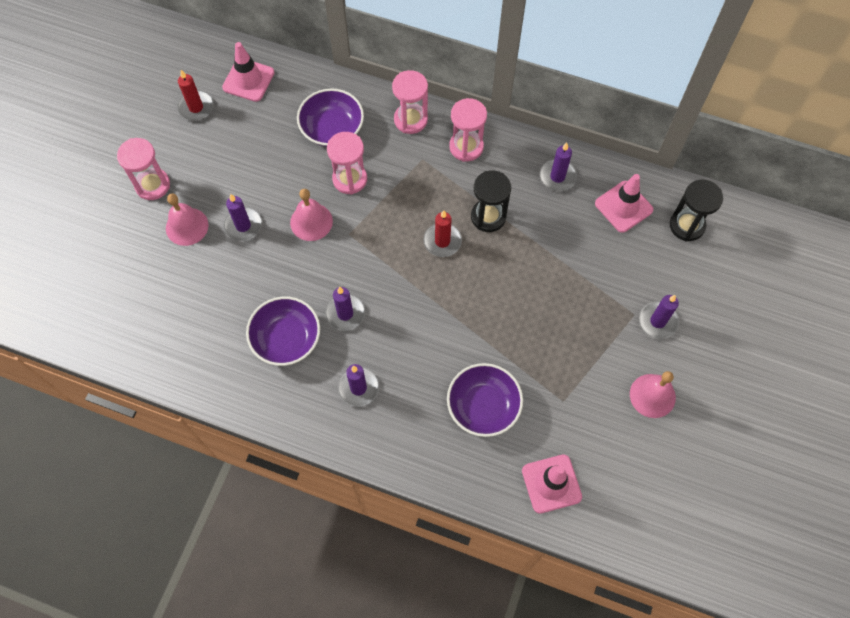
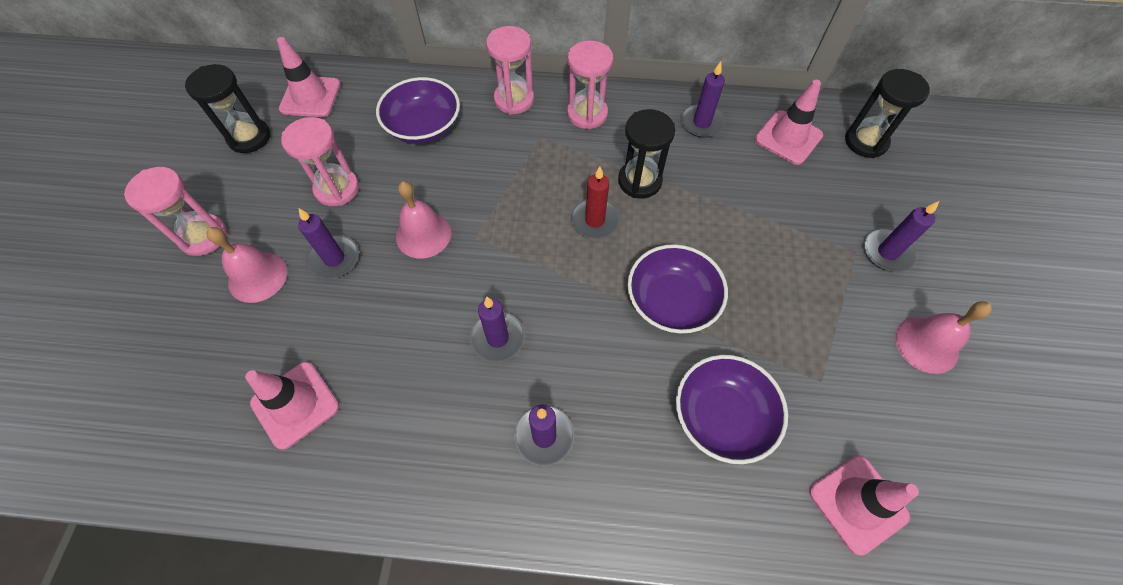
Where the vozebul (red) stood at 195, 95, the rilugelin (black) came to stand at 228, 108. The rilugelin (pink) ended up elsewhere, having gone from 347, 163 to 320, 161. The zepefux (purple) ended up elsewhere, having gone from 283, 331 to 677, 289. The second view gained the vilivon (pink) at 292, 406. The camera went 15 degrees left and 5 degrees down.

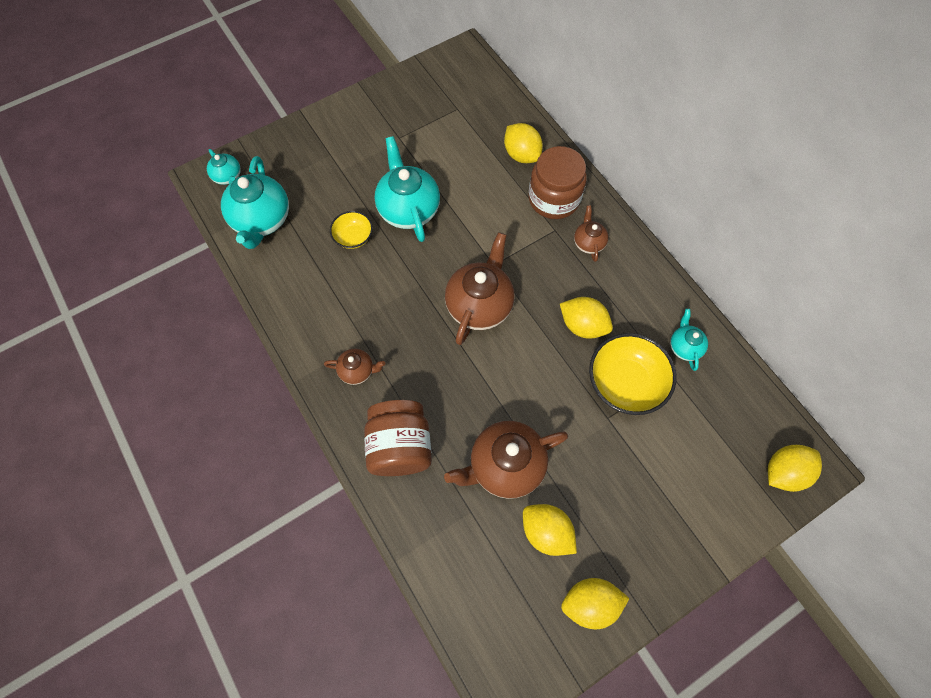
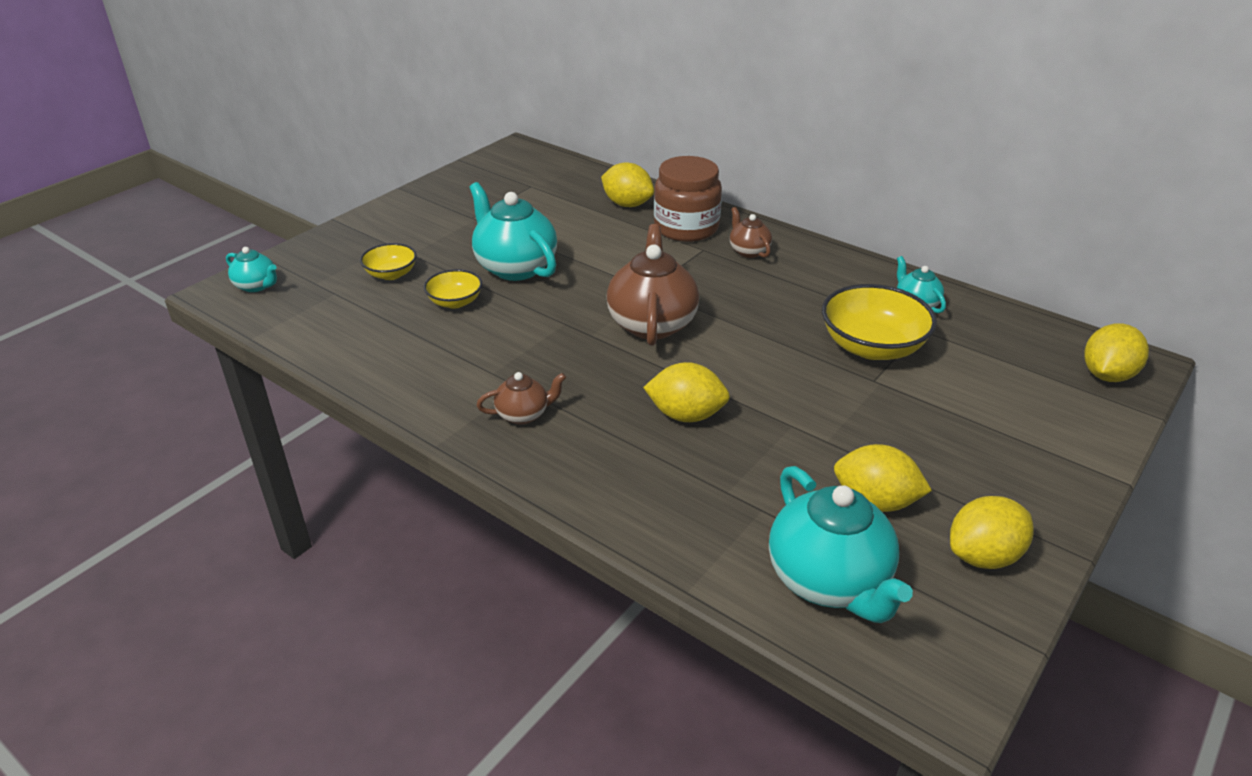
The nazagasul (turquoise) ended up elsewhere, having gone from 255, 202 to 841, 544. The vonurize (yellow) ended up elsewhere, having gone from 586, 318 to 686, 392. The second view lost the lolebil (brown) at 398, 438. The second view lost the nazagasul (brown) at 506, 460. The second view gained the zepefux (yellow) at 388, 261. The camera went 20 degrees left and 30 degrees down.

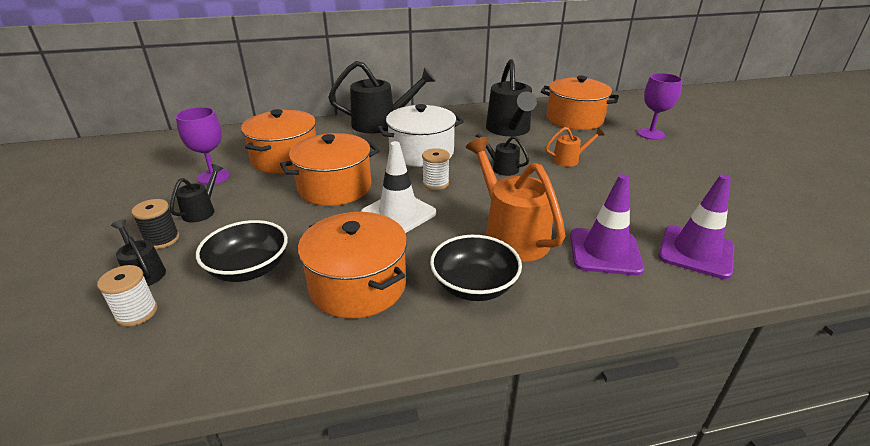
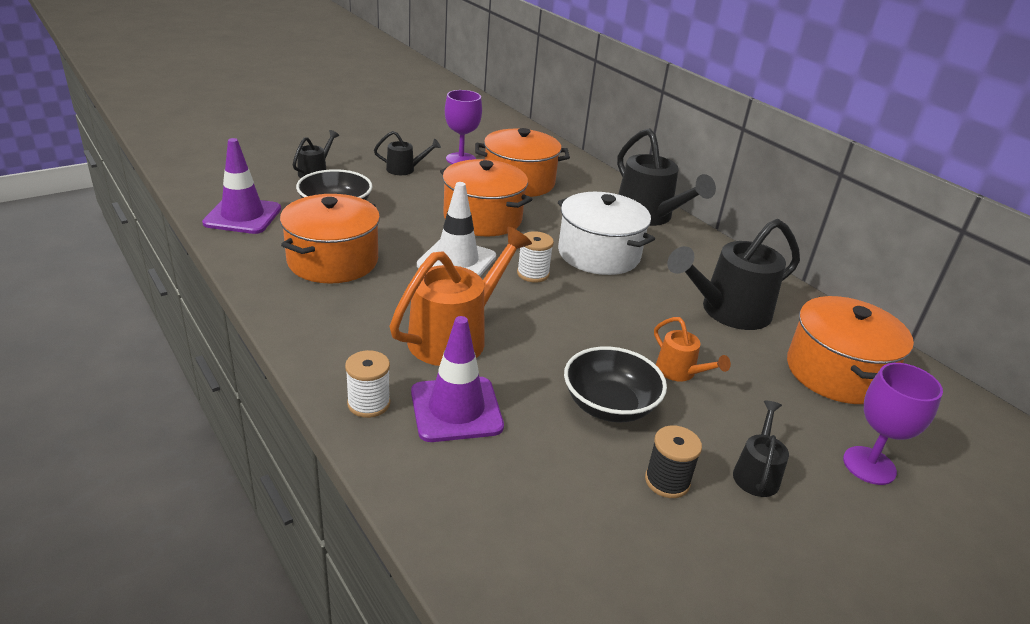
The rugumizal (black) ended up elsewhere, having gone from 502, 153 to 761, 449. The vilivon (purple) ended up elsewhere, having gone from 696, 226 to 241, 186. The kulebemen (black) ended up elsewhere, having gone from 155, 224 to 673, 461. The zepefux (black) ended up elsewhere, having gone from 476, 268 to 615, 384. The kulebemen (white) ended up elsewhere, having gone from 127, 296 to 367, 384. The camera went 65 degrees right and 0 degrees up.

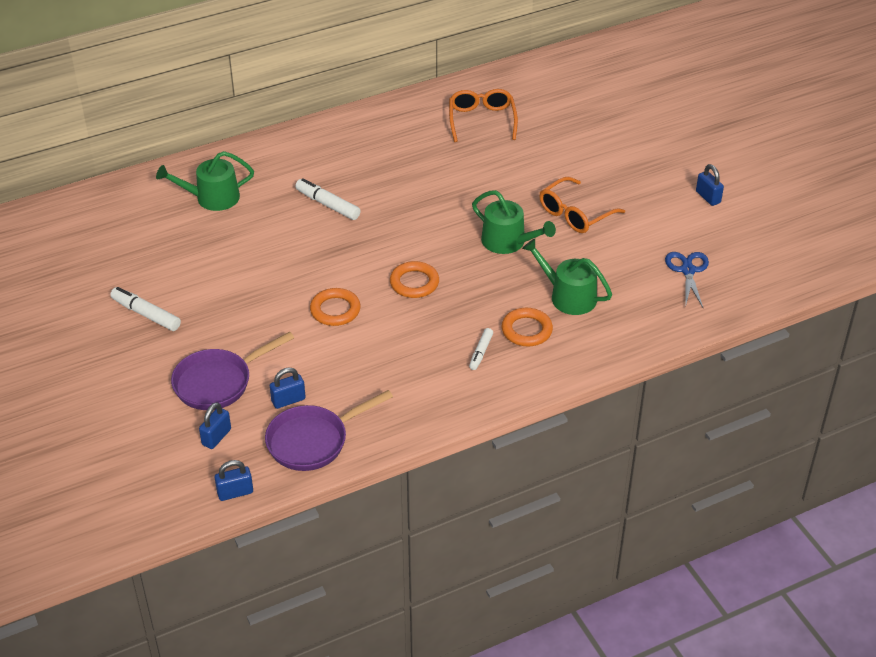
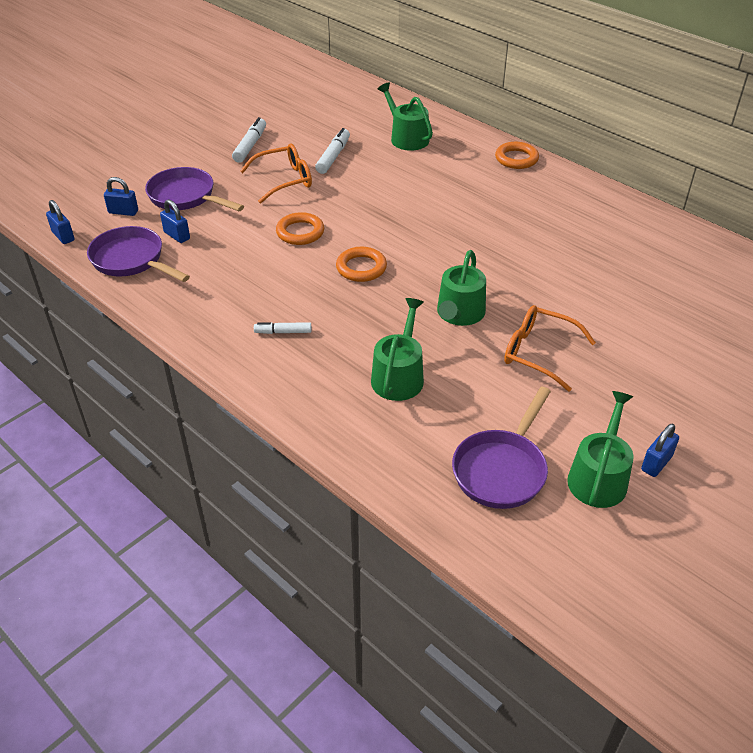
The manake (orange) ended up elsewhere, having gone from 483, 115 to 276, 174. The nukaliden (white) ended up elsewhere, having gone from 328, 199 to 332, 151. Where the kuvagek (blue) stood at 687, 279, the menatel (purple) came to stand at 501, 447. The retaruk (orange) ended up elsewhere, having gone from 527, 327 to 517, 155. The second view gained the rugumizal (green) at 600, 449. The camera went 70 degrees right and 0 degrees up.

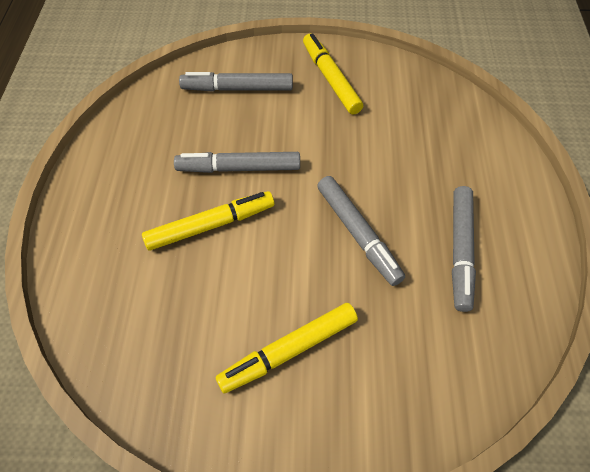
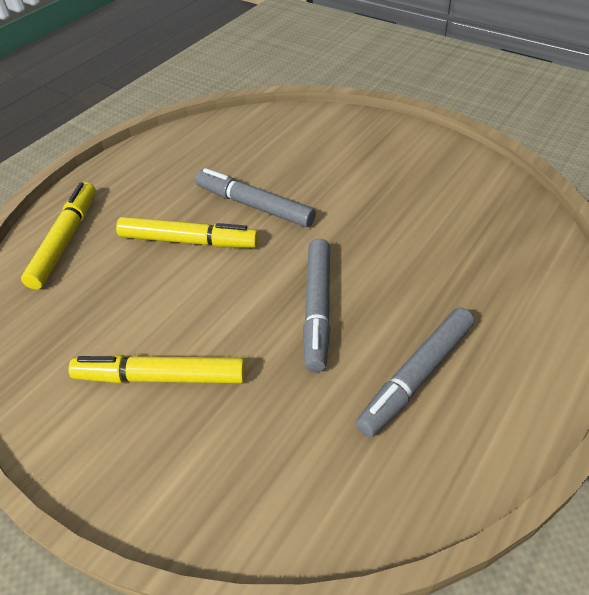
The nukaliden (yellow) ended up elsewhere, having gone from 333, 73 to 58, 236. The second view lost the nukaliden (grey) at 236, 82. The camera went 35 degrees right and 10 degrees down.

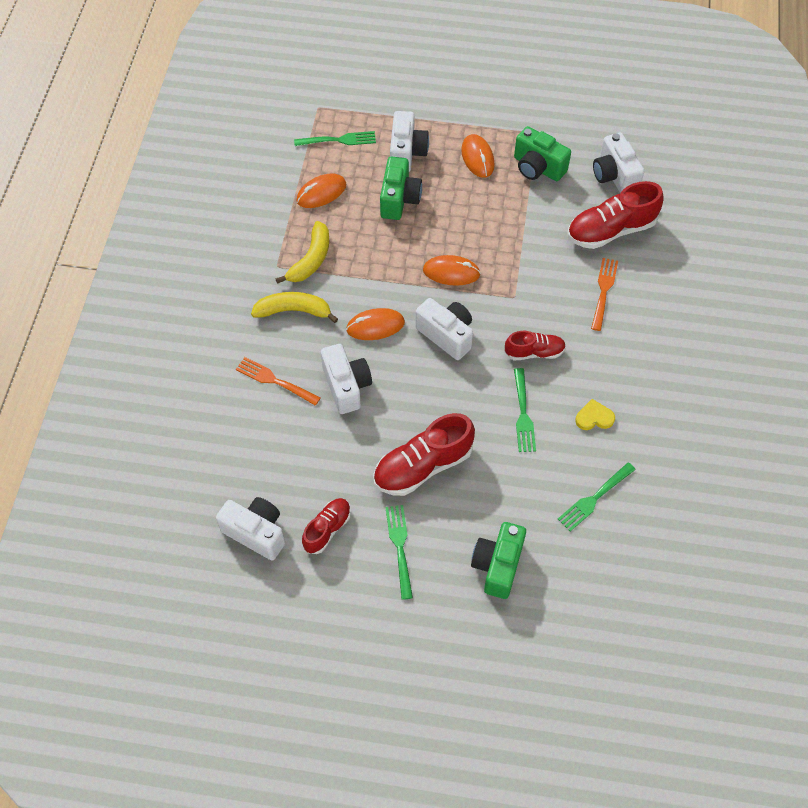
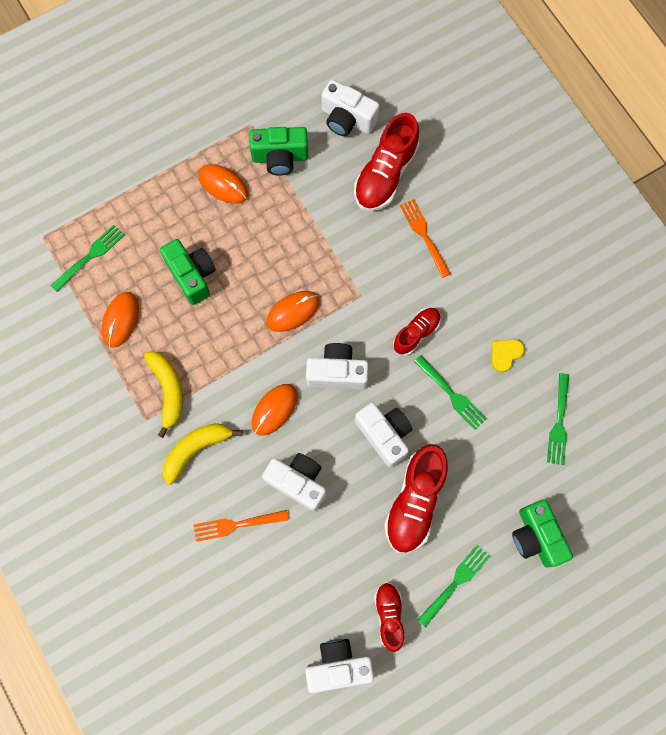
The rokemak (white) ended up elsewhere, having gone from 409, 141 to 383, 435. The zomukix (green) at 399, 552 ended up facing another way, 90 degrees clockwise from before. The camera went 40 degrees left and 15 degrees up.

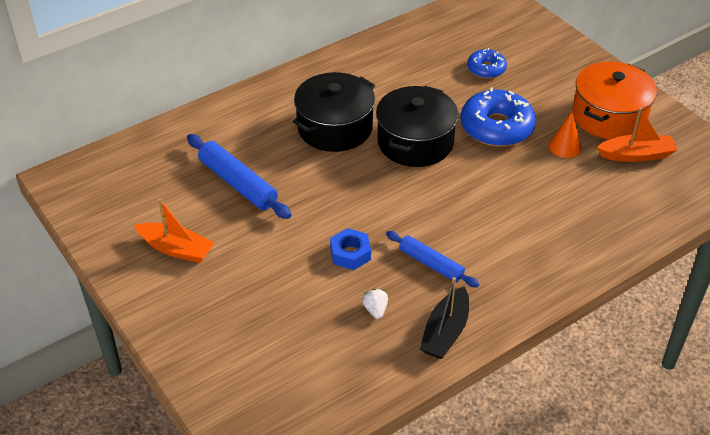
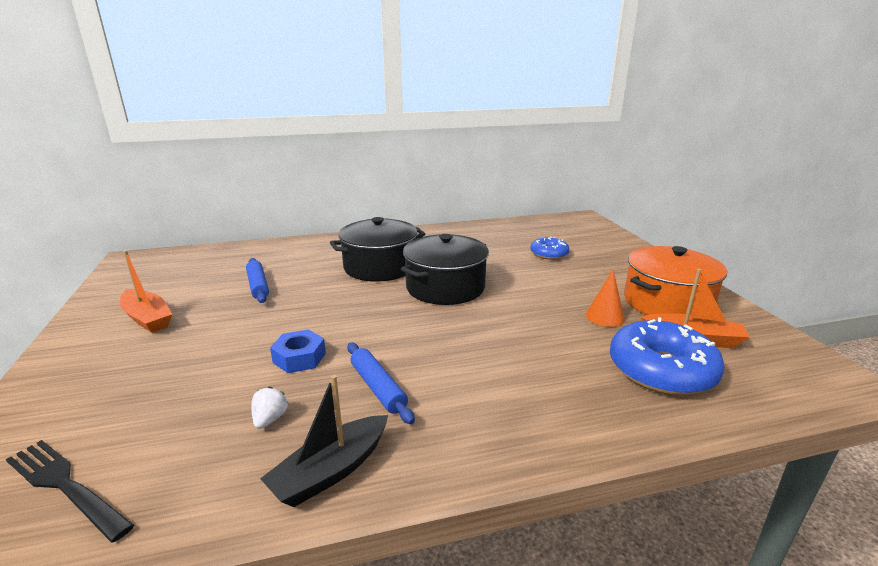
The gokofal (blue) ended up elsewhere, having gone from 498, 117 to 667, 356. The size of the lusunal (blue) at 239, 176 changed by a factor of 0.66. The second view gained the zomukix (black) at 70, 491. The camera went 20 degrees right and 20 degrees down.

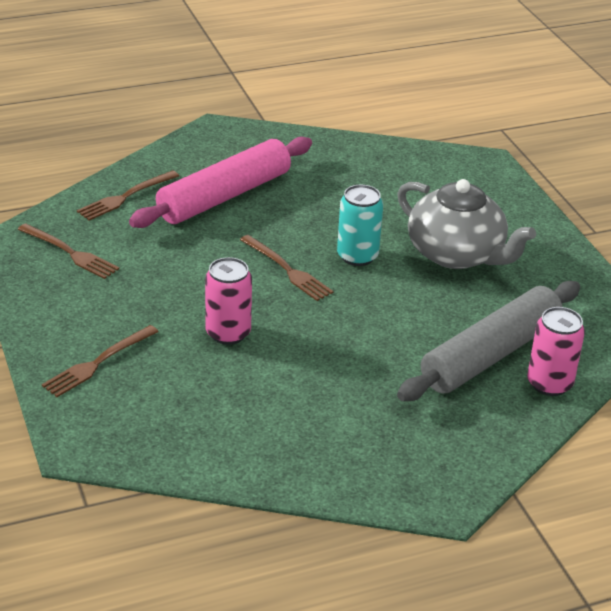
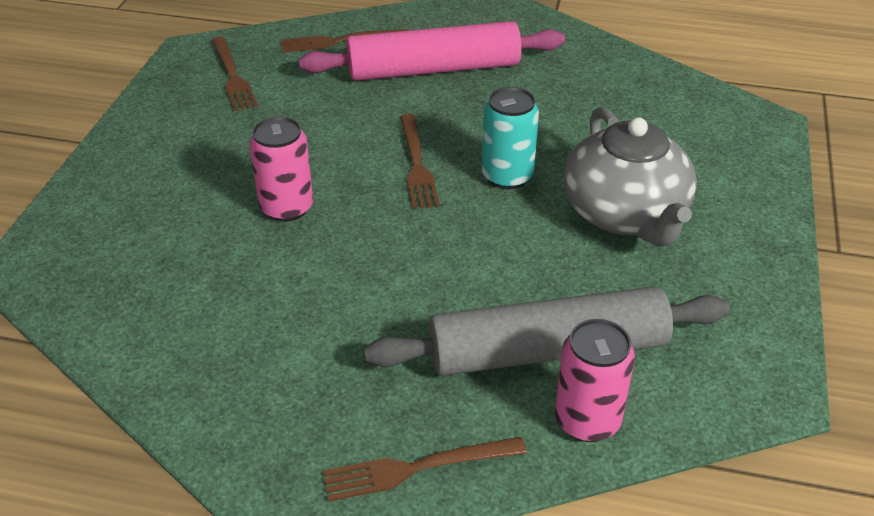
The zomukix (brown) ended up elsewhere, having gone from 100, 361 to 425, 469. The camera went 35 degrees right and 5 degrees up.

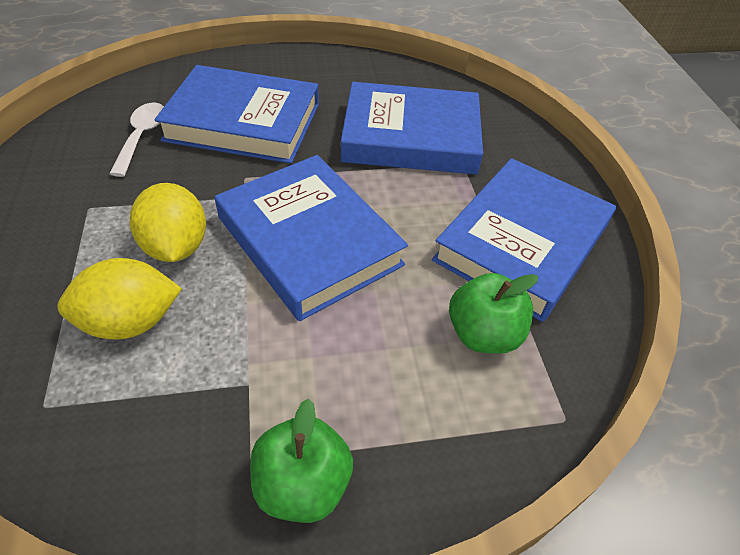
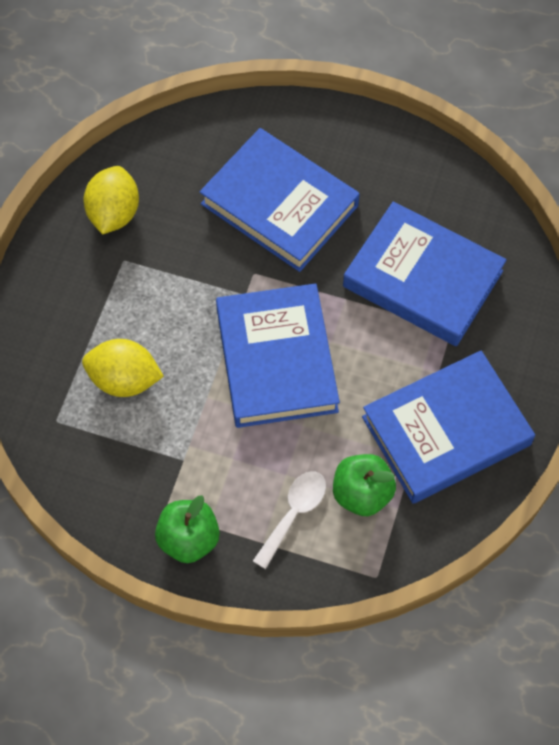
The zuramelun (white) ended up elsewhere, having gone from 136, 140 to 289, 520. The vonurize (yellow) ended up elsewhere, having gone from 168, 222 to 111, 200. The camera went 30 degrees right and 15 degrees up.

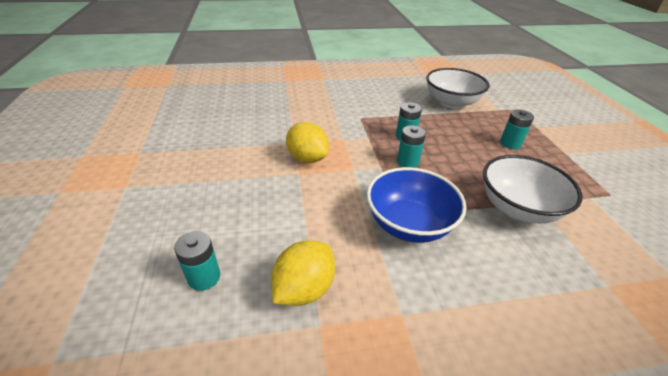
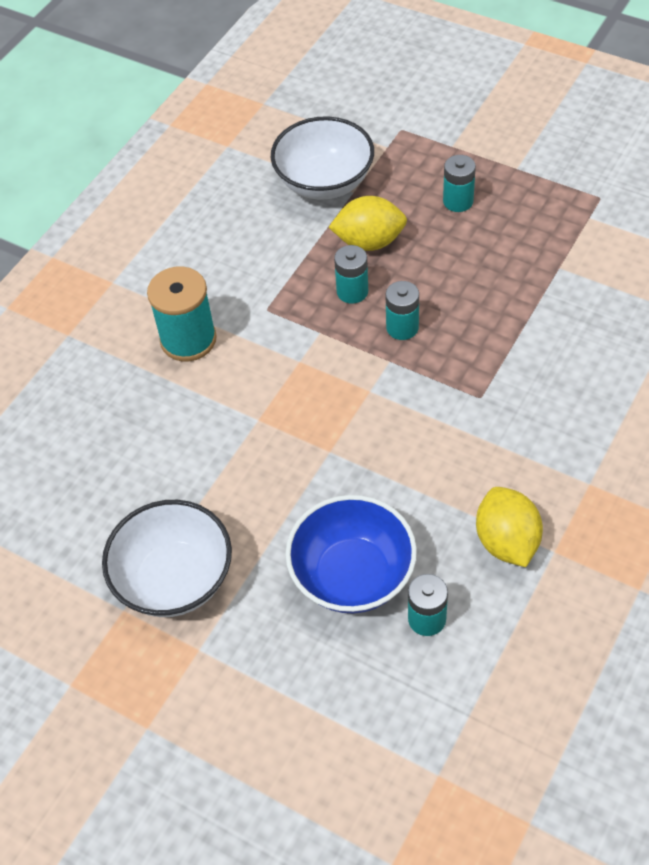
The vonurize (yellow) ended up elsewhere, having gone from 307, 142 to 368, 223. The zepefux (white) ended up elsewhere, having gone from 532, 189 to 167, 558. The zepefux (blue) ended up elsewhere, having gone from 417, 205 to 351, 554. The second view gained the kulebemen (turquoise) at 182, 314. The camera went 45 degrees left and 15 degrees up.

